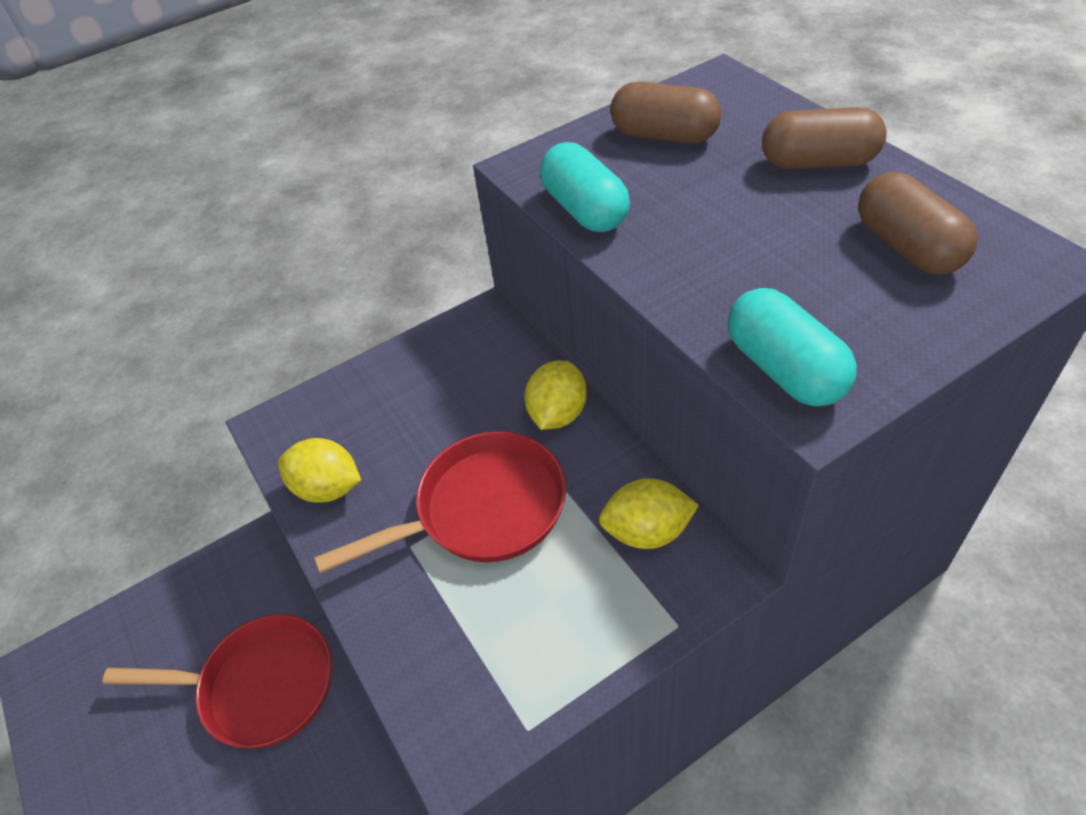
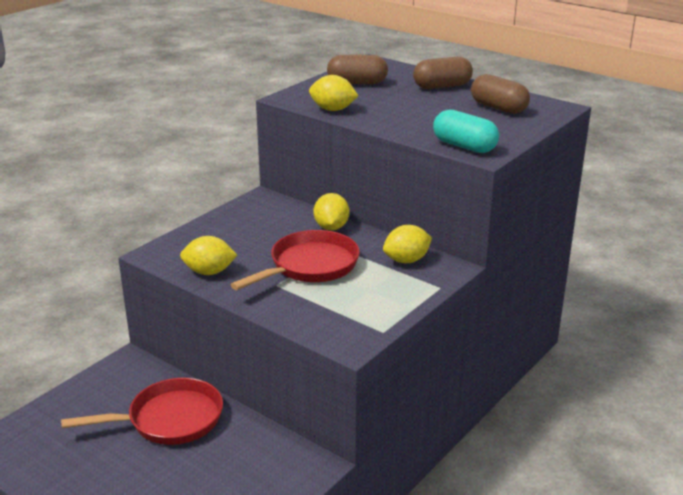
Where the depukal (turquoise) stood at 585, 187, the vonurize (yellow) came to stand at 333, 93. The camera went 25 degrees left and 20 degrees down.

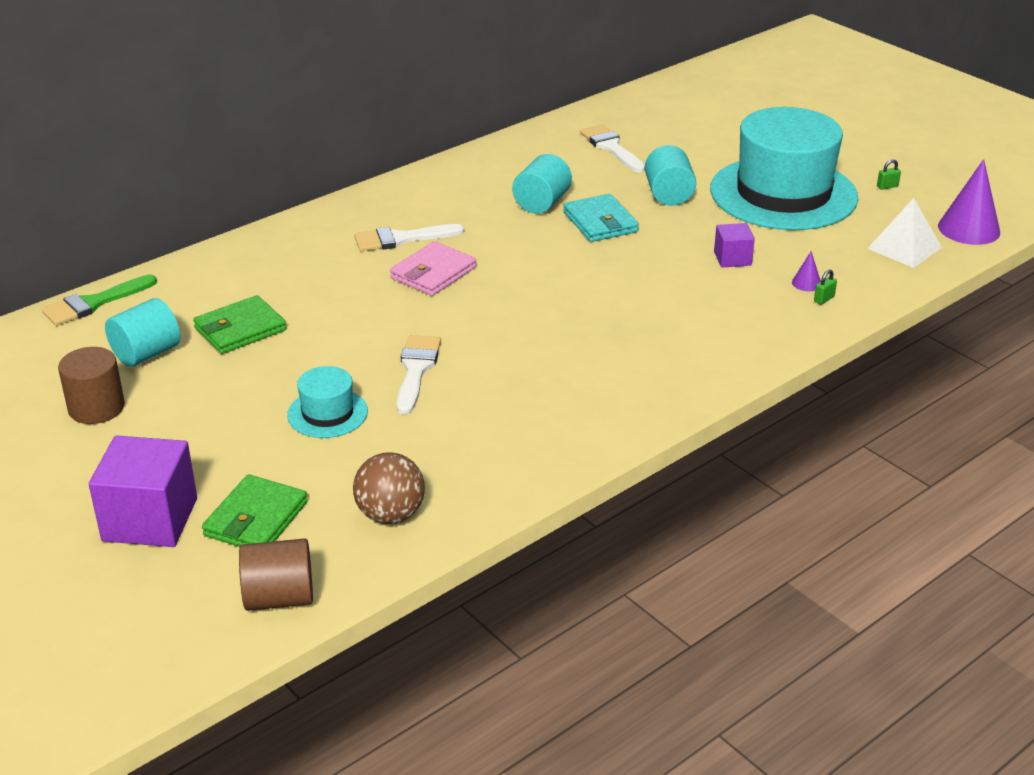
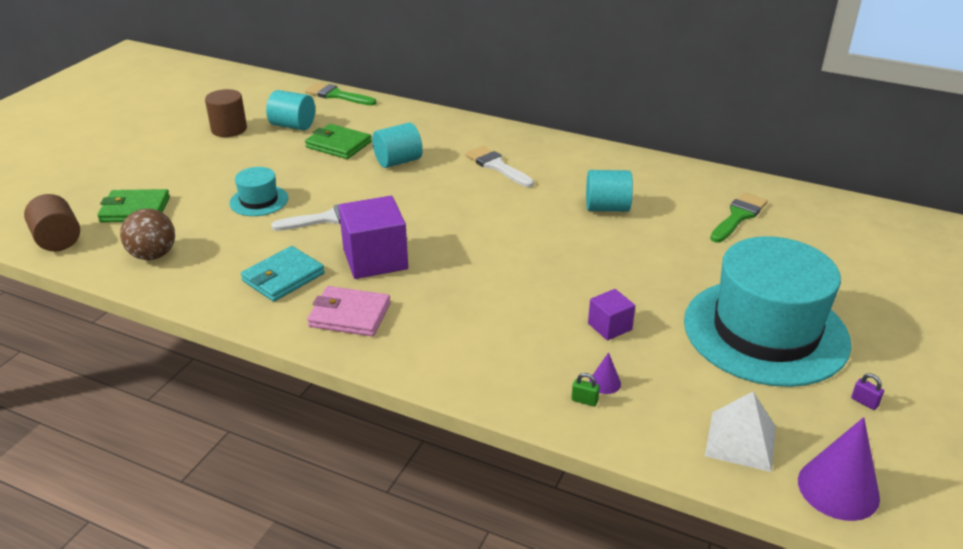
What was the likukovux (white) at 612, 148 turned into the likukovux (green) at 739, 217. The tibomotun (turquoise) ended up elsewhere, having gone from 670, 175 to 397, 145. What was the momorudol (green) at 889, 174 turned into the momorudol (purple) at 867, 392. The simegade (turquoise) ended up elsewhere, having gone from 601, 218 to 283, 274. The simegade (pink) ended up elsewhere, having gone from 433, 268 to 349, 311. The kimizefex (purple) ended up elsewhere, having gone from 143, 491 to 373, 237. The camera went 65 degrees right and 0 degrees up.

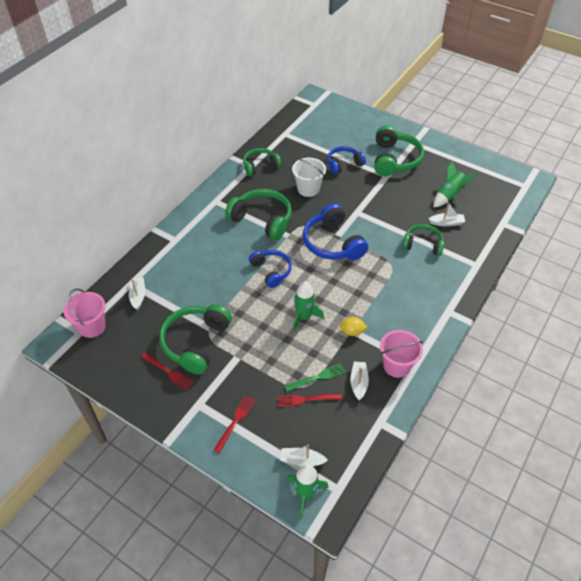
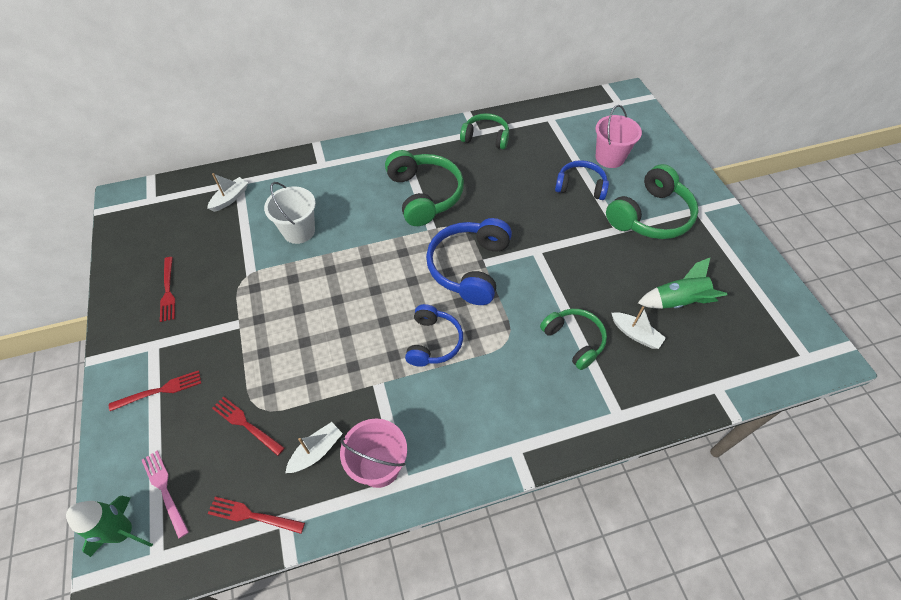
The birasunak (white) ended up elsewhere, having gone from 309, 177 to 290, 213. The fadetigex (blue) ended up elsewhere, having gone from 270, 269 to 434, 335. The second view lost the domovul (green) at 308, 306. The birasunak (pink) ended up elsewhere, having gone from 85, 313 to 618, 136. The second view lost the fadetigex (green) at 195, 339. The second view lost the vonurize (yellow) at 353, 326. The second view lost the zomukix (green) at 314, 377. Where the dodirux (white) stood at 304, 455, the zomukix (pink) came to stand at 165, 495. The second view gained the zomukix (red) at 256, 515. The camera went 40 degrees right and 5 degrees up.

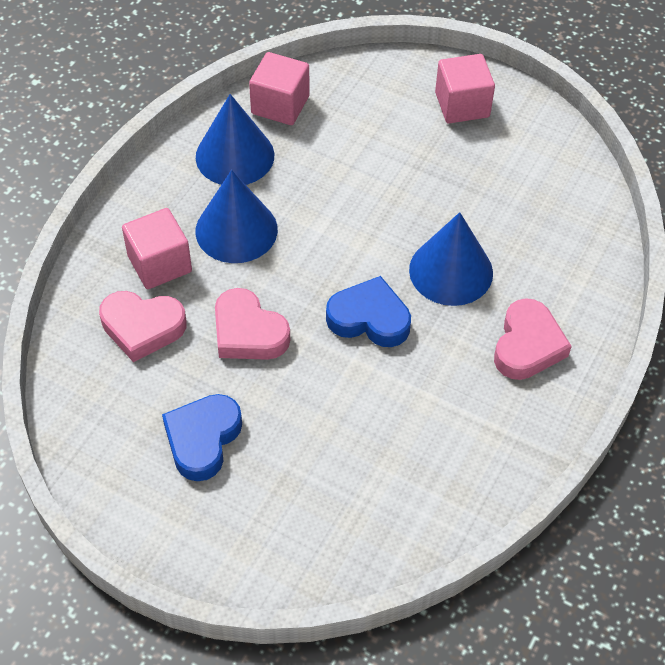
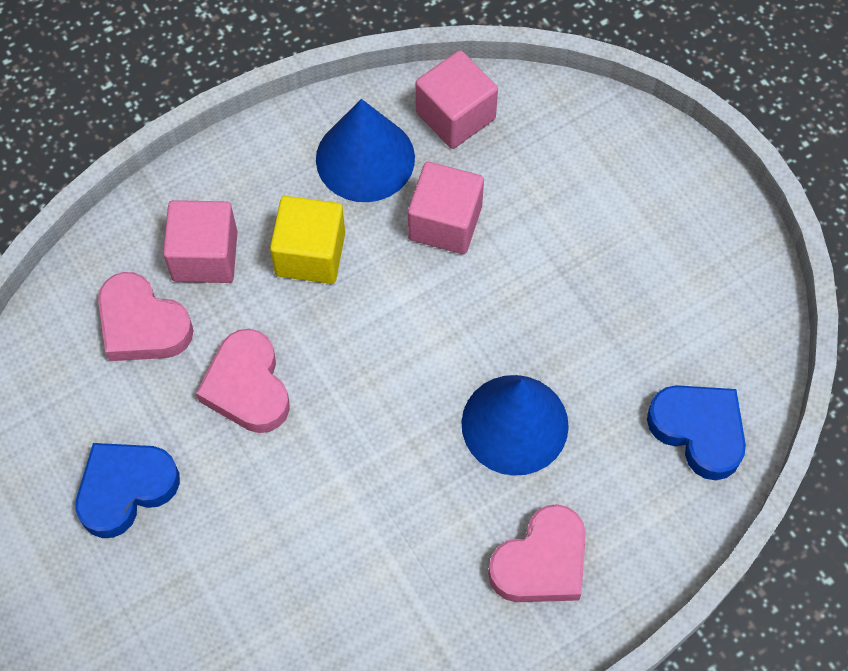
The kimizefex (pink) ended up elsewhere, having gone from 465, 88 to 446, 208. Where the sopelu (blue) stood at 237, 216, the kimizefex (yellow) came to stand at 307, 240. The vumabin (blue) ended up elsewhere, having gone from 368, 311 to 696, 432. The camera went 30 degrees right and 10 degrees up.

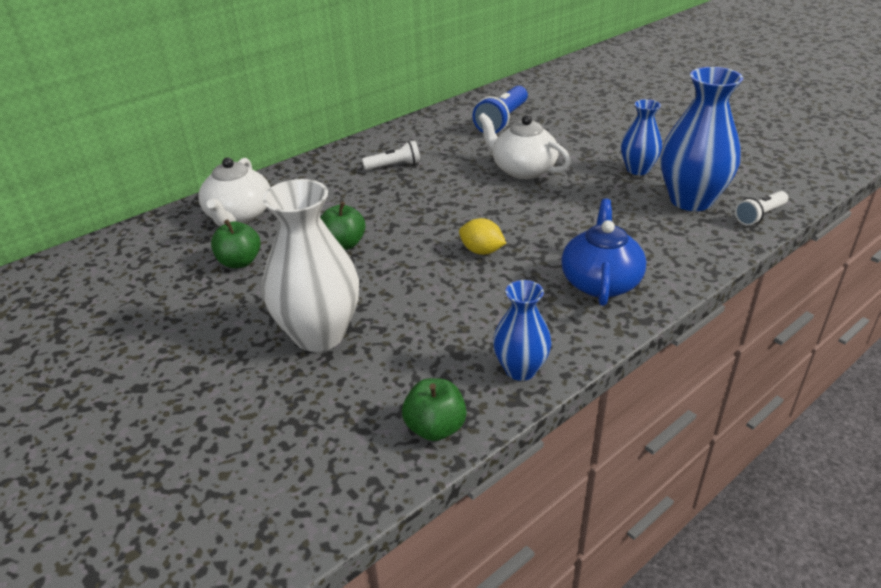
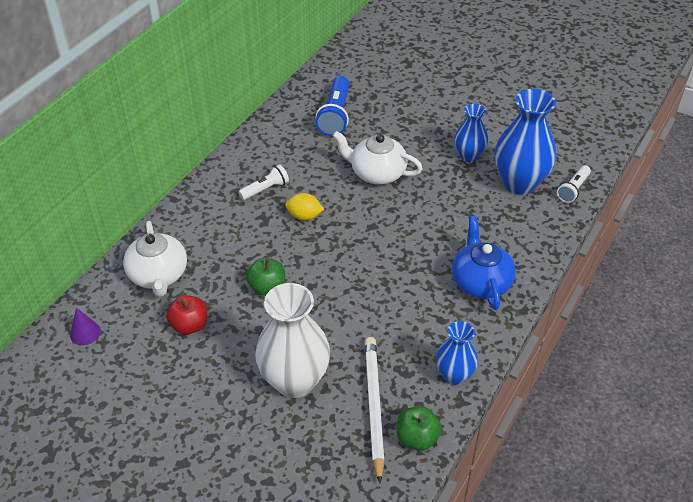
The vonurize (yellow) ended up elsewhere, having gone from 482, 236 to 304, 207. What was the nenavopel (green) at 236, 243 turned into the nenavopel (red) at 186, 315. The second view gained the sopelu (purple) at 85, 326. The second view gained the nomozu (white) at 375, 410. The camera went 20 degrees left and 10 degrees up.

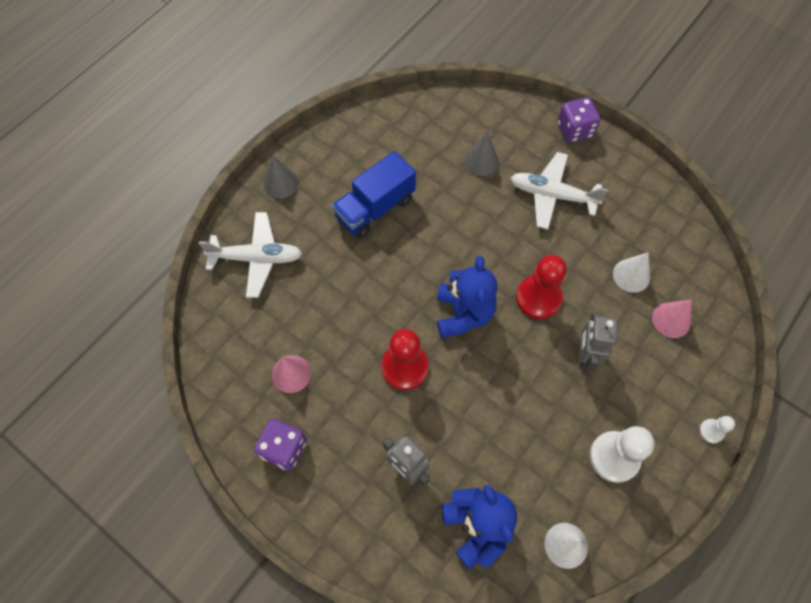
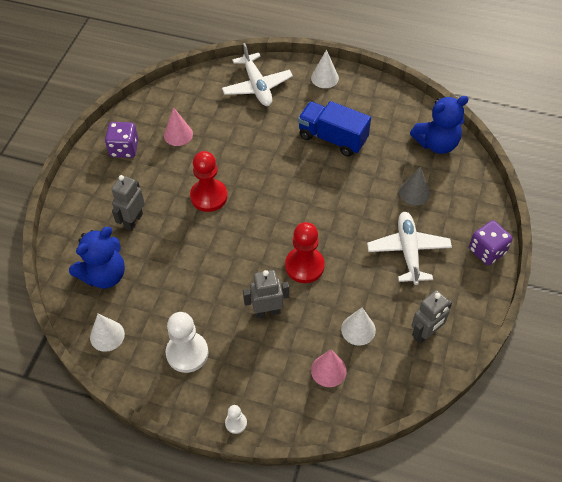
What was the sopelu (grey) at 281, 176 turned into the sopelu (white) at 325, 69. The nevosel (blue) ended up elsewhere, having gone from 467, 297 to 439, 125. The second view gained the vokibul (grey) at 431, 317. The camera went 70 degrees right and 10 degrees down.

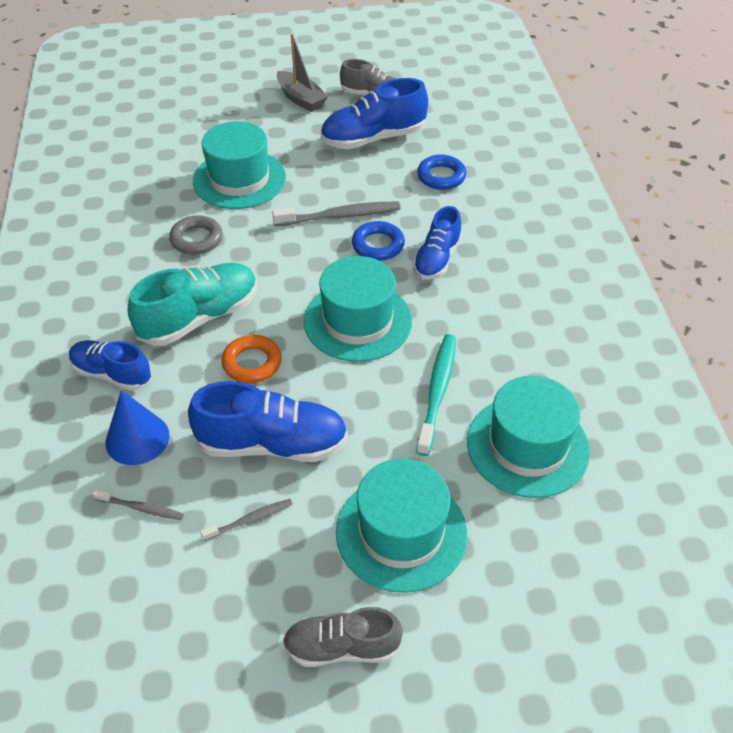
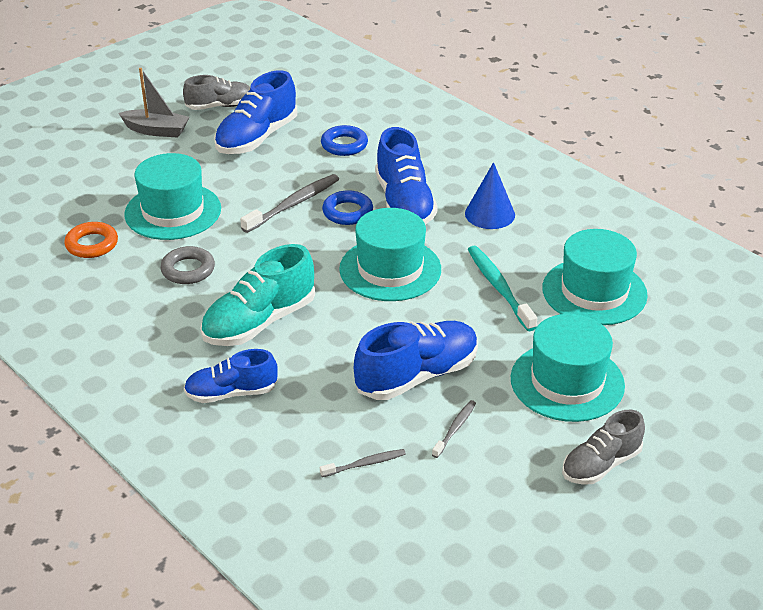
The size of the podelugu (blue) at 437, 243 changed by a factor of 1.54. The podelugu (turquoise) at 193, 304 ended up facing another way, 150 degrees counterclockwise from before. The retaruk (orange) ended up elsewhere, having gone from 252, 359 to 91, 240. The sopelu (blue) ended up elsewhere, having gone from 137, 427 to 490, 195. The camera went 35 degrees left and 10 degrees down.

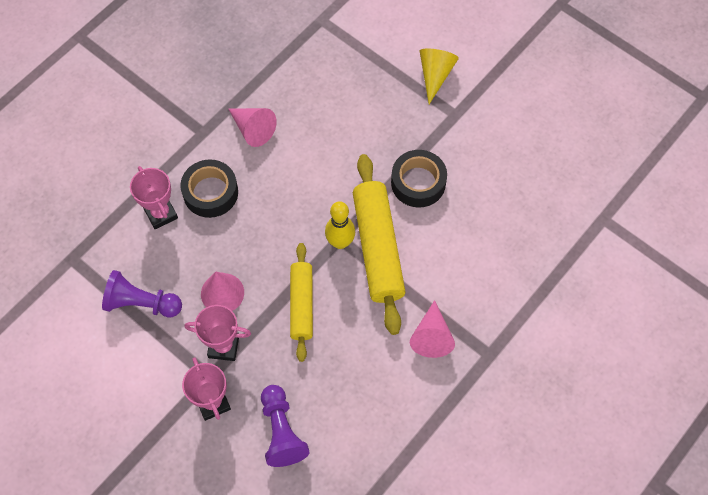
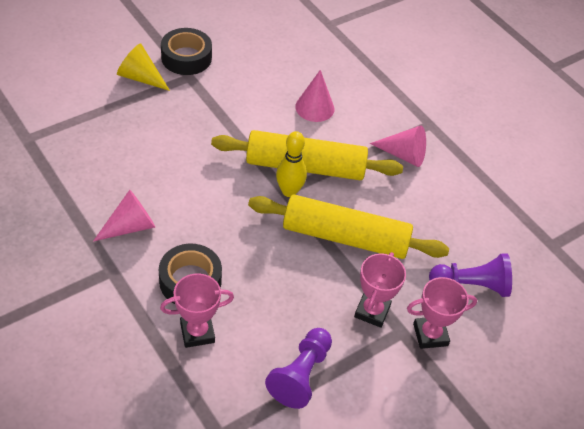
The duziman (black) ended up elsewhere, having gone from 419, 179 to 186, 51. The size of the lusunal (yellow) at 301, 302 changed by a factor of 1.60. The sopelu (pink) ended up elsewhere, having gone from 222, 291 to 315, 96. The camera went 80 degrees left and 15 degrees down.

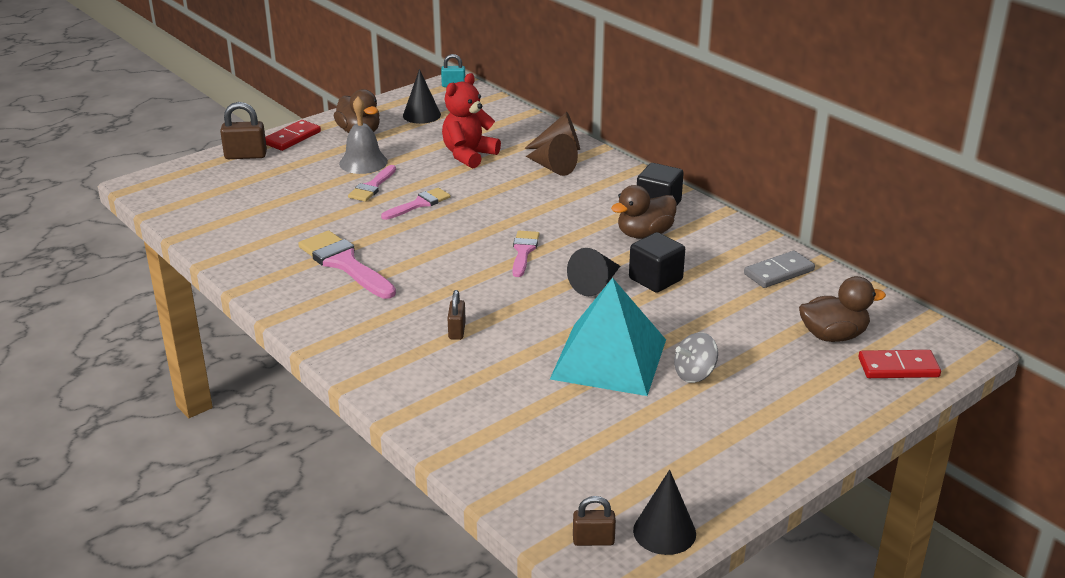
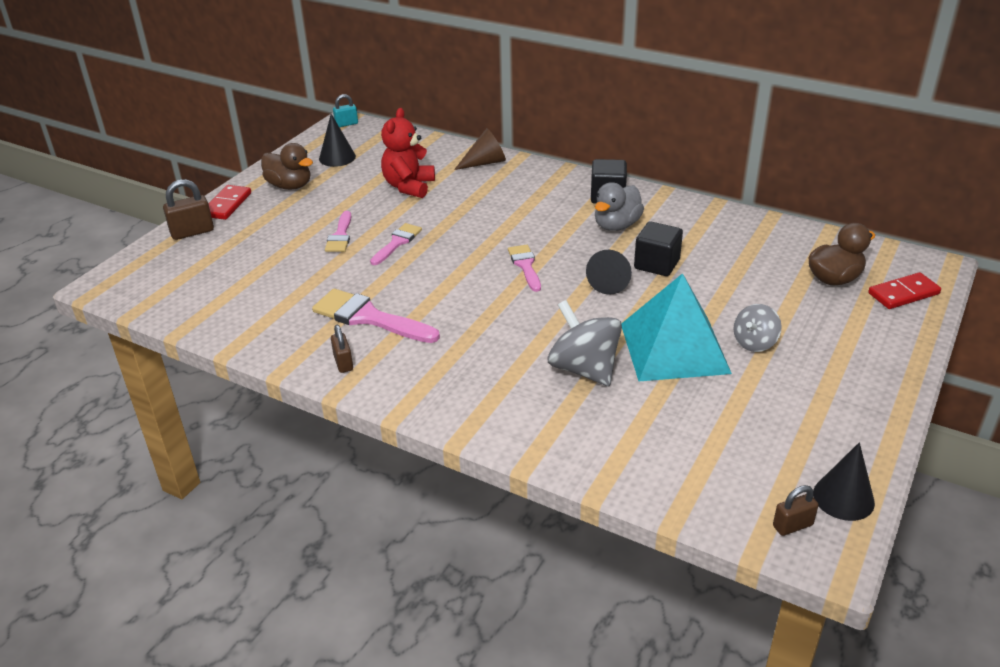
The second view lost the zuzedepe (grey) at 363, 135. The second view lost the sopelu (brown) at 552, 155. What was the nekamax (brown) at 644, 212 turned into the nekamax (grey) at 619, 206. The second view lost the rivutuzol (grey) at 779, 269. The momorudol (brown) ended up elsewhere, having gone from 456, 315 to 342, 349. The second view gained the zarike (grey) at 585, 343. The camera went 20 degrees left and 5 degrees up.

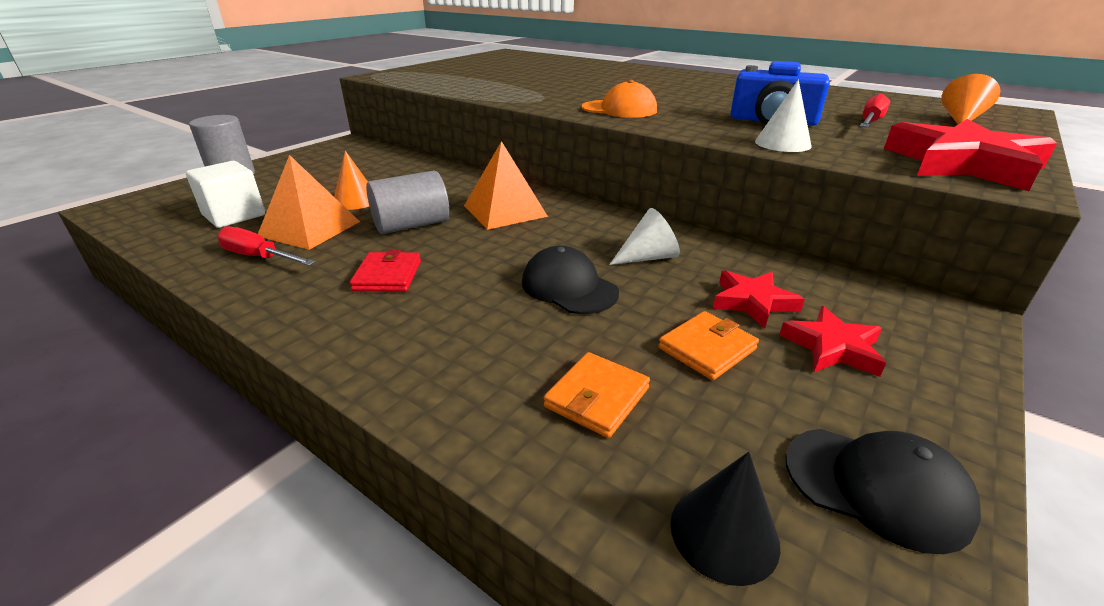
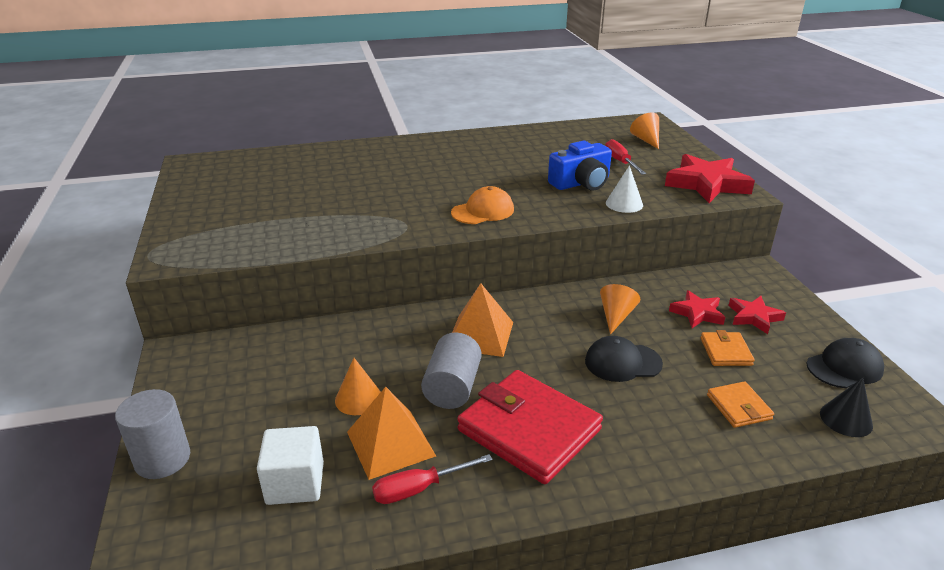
What was the sopelu (white) at 644, 236 turned into the sopelu (orange) at 620, 309. The size of the simegade (red) at 385, 270 changed by a factor of 2.13. The camera went 50 degrees left and 0 degrees up.

